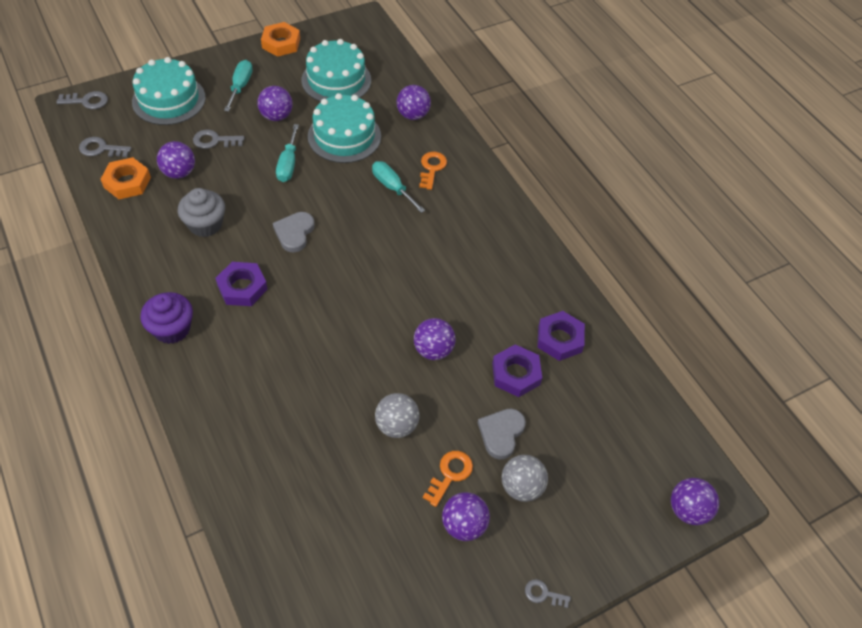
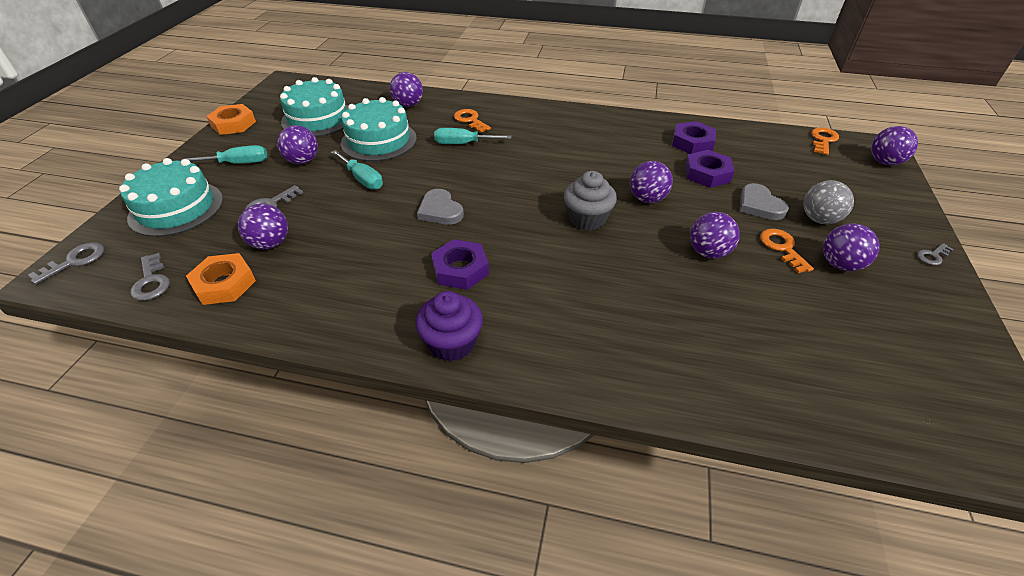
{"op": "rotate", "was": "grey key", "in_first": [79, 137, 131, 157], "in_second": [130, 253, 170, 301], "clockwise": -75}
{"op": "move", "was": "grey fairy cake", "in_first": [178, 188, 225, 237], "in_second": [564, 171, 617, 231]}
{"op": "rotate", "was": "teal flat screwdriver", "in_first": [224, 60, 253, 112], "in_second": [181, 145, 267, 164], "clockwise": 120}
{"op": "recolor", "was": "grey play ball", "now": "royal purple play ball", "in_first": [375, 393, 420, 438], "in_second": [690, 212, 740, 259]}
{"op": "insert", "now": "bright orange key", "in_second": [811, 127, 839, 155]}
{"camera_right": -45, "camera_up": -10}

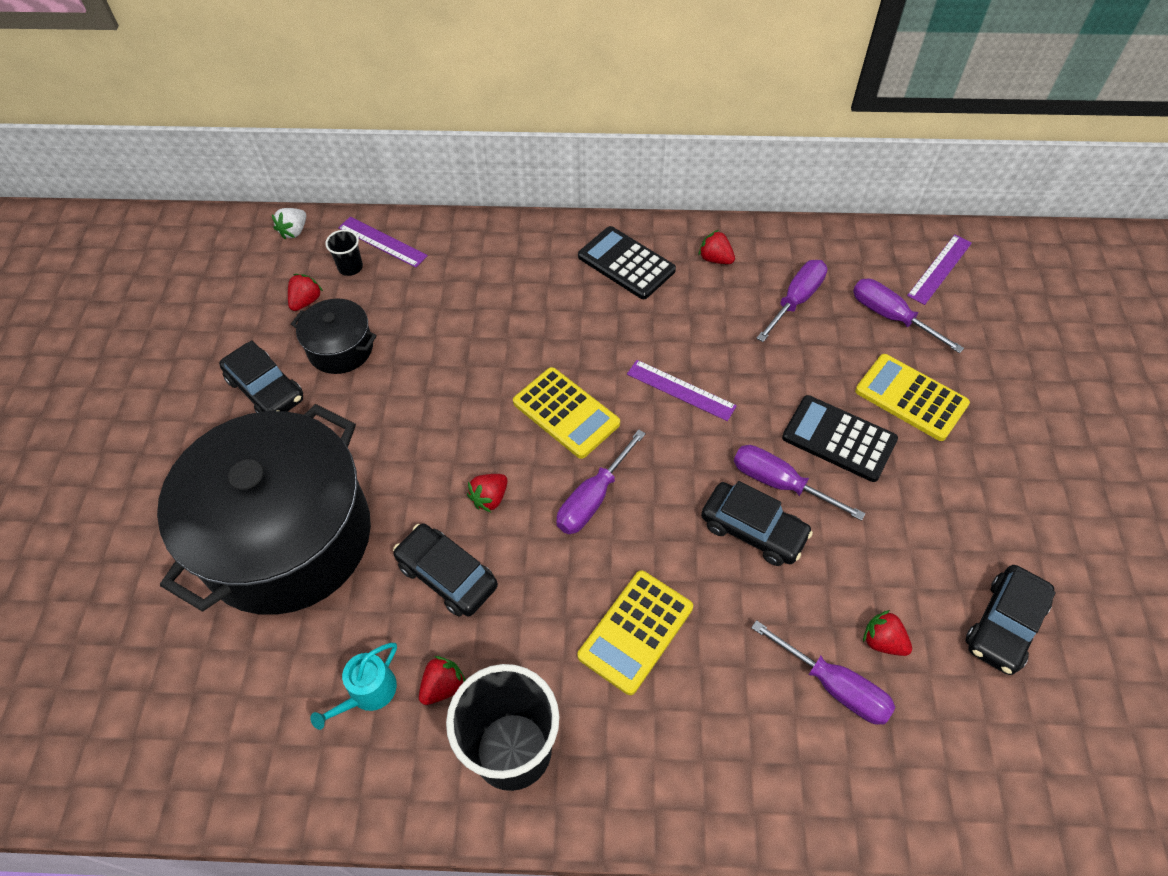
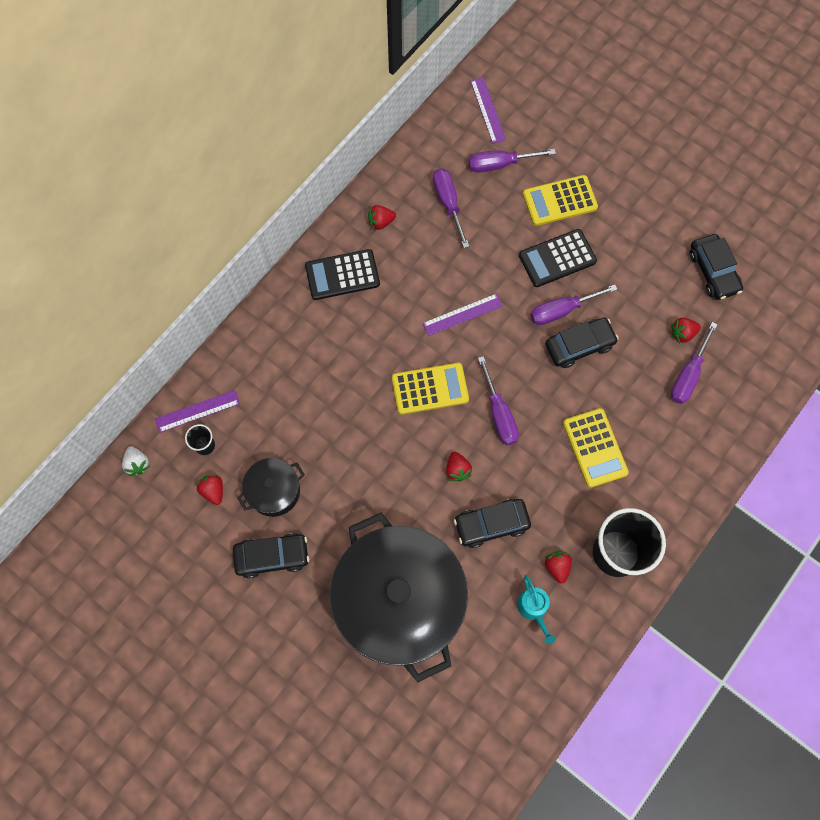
{"op": "rotate", "was": "royal purple flat screwdriver", "in_first": [751, 620, 896, 725], "in_second": [671, 322, 718, 404], "clockwise": 135}
{"camera_right": -55, "camera_up": 15}

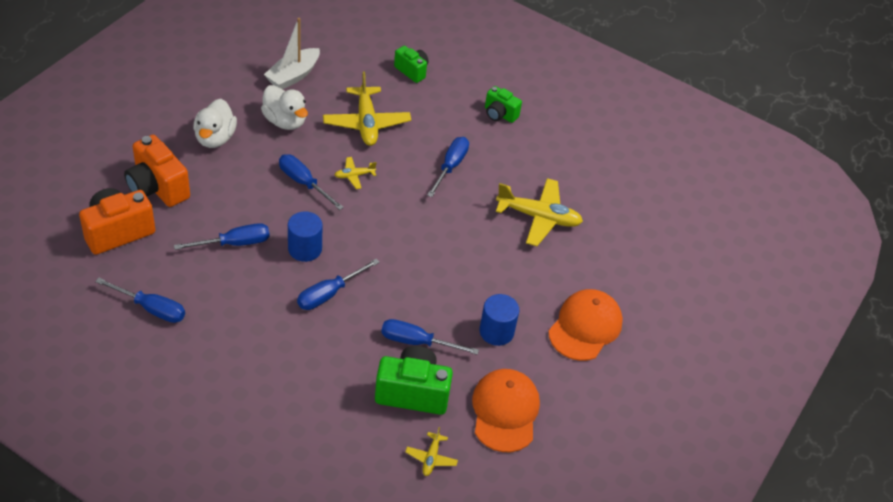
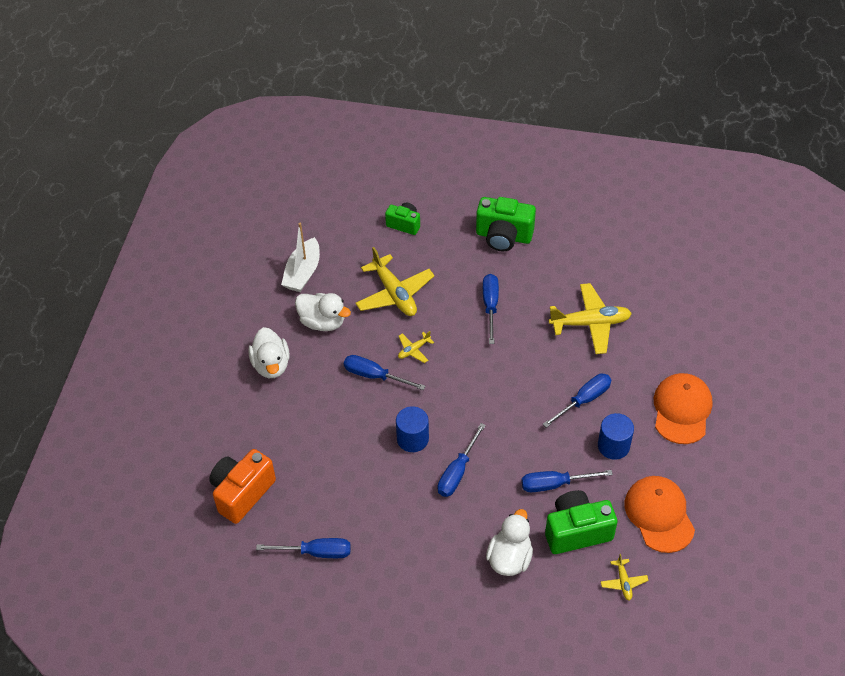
{"op": "delete", "was": "bright orange camera", "in_first": [124, 135, 190, 207]}
{"op": "move", "was": "cobalt flat screwdriver", "in_first": [174, 223, 270, 250], "in_second": [543, 373, 611, 428]}
{"op": "resize", "was": "leaf-green camera", "in_first": [485, 86, 522, 123], "in_second": [476, 197, 536, 251], "ratio": 1.68}
{"op": "insert", "now": "white rubber duck", "in_second": [486, 509, 533, 576]}
{"camera_right": -15, "camera_up": 5}

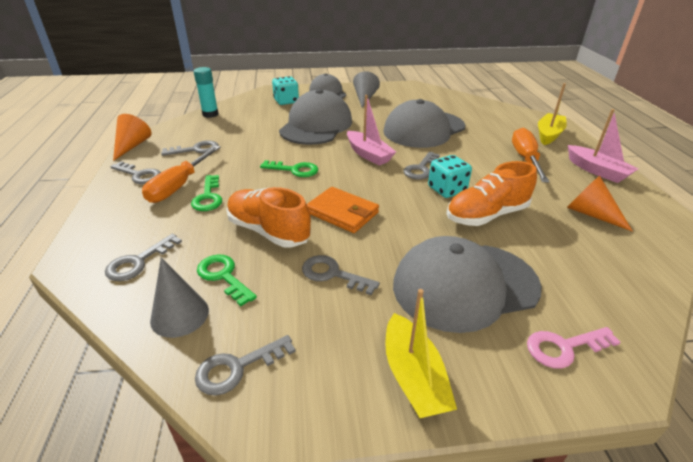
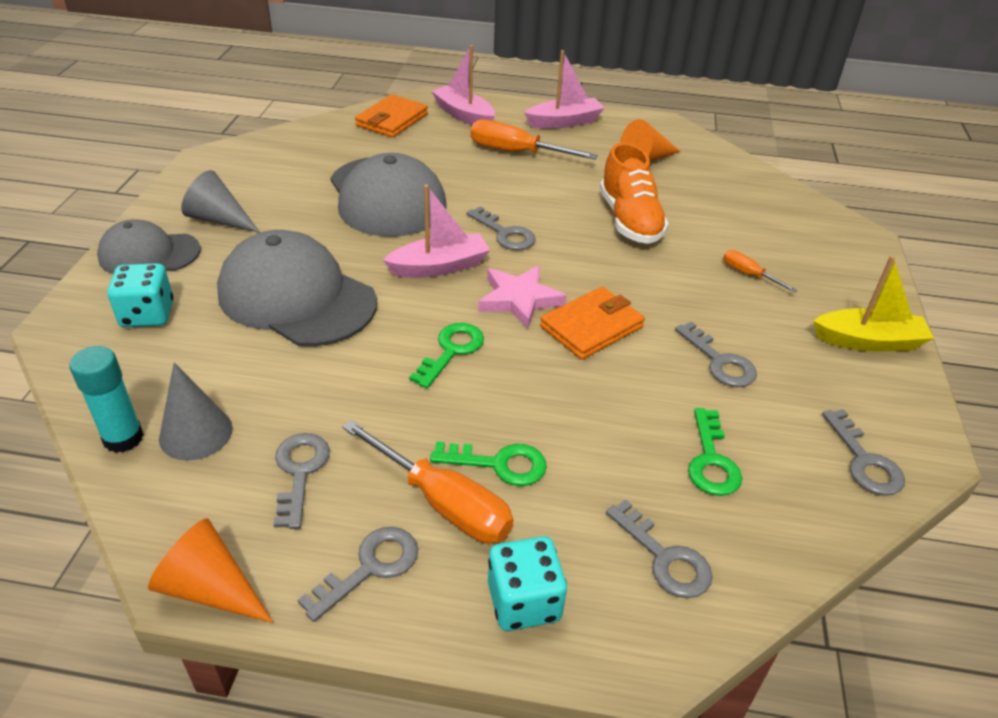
{"op": "move", "was": "grey cone", "in_first": [150, 257, 209, 338], "in_second": [159, 363, 233, 461]}
{"op": "rotate", "was": "leaf-green key", "in_first": [197, 255, 257, 306], "in_second": [688, 408, 742, 496], "clockwise": -60}
{"op": "delete", "was": "bright orange sneaker", "in_first": [226, 187, 311, 247]}
{"op": "rotate", "was": "grey key", "in_first": [302, 255, 380, 295], "in_second": [675, 321, 757, 387], "clockwise": -75}
{"op": "replace", "was": "grey peaked cap", "now": "bright orange flat screwdriver", "in_first": [393, 236, 542, 333], "in_second": [723, 250, 798, 293]}
{"op": "move", "was": "teal die", "in_first": [428, 155, 472, 198], "in_second": [488, 536, 567, 631]}
{"op": "delete", "was": "rose-pink key", "in_first": [527, 327, 620, 369]}
{"op": "recolor", "was": "bright yellow toy boat", "now": "rose-pink toy boat", "in_first": [538, 83, 567, 145], "in_second": [431, 45, 495, 125]}
{"op": "insert", "now": "bright orange card wallet", "in_second": [355, 94, 428, 138]}
{"op": "insert", "now": "rose-pink star shape", "in_second": [478, 265, 567, 329]}
{"camera_right": -75, "camera_up": 5}

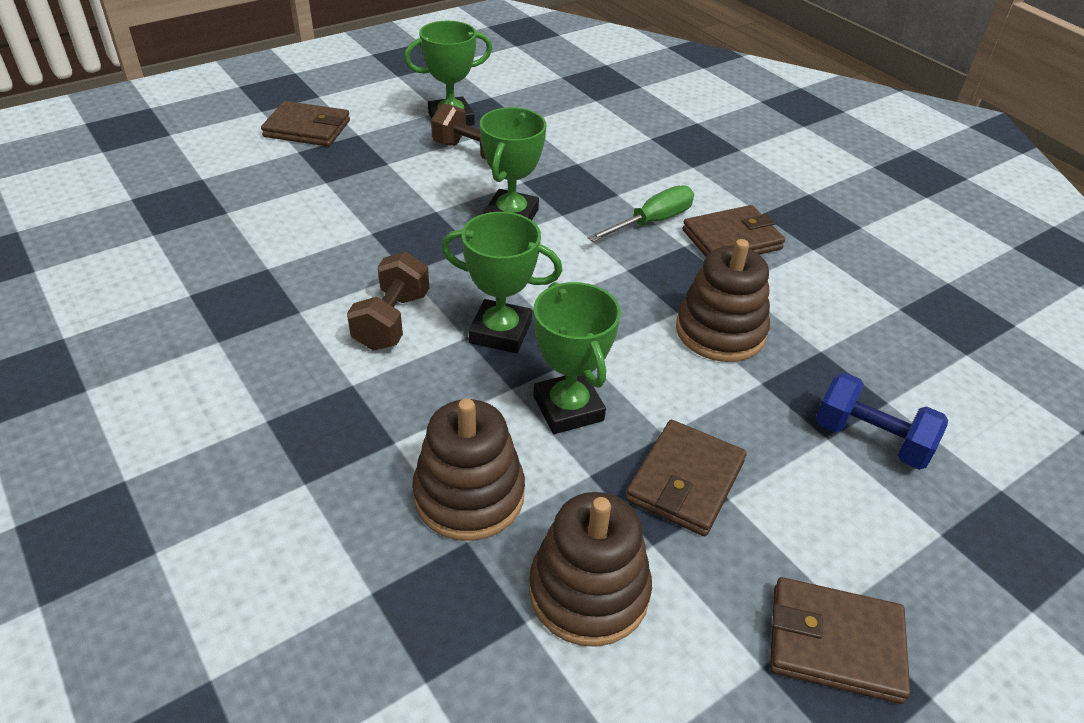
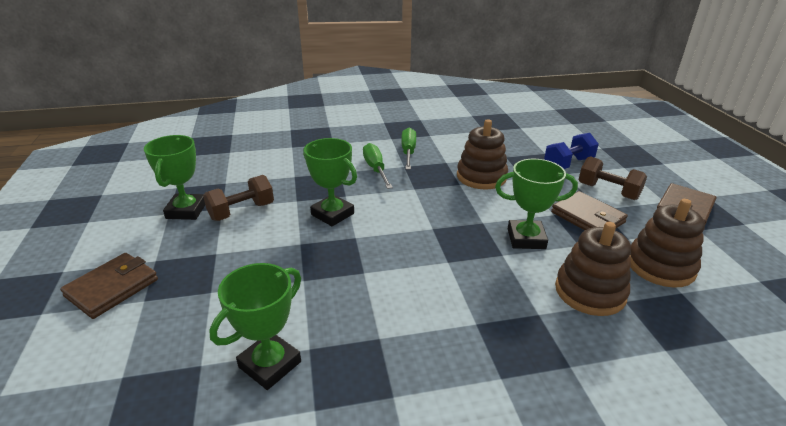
{"op": "move", "was": "brown hand weight", "in_first": [347, 251, 429, 350], "in_second": [578, 156, 647, 200]}
{"op": "move", "was": "leaf-green prize cup", "in_first": [441, 212, 562, 353], "in_second": [209, 263, 301, 390]}
{"op": "replace", "was": "brown card wallet", "now": "leaf-green flat screwdriver", "in_first": [682, 205, 785, 257], "in_second": [401, 128, 416, 170]}
{"camera_right": -65, "camera_up": -10}

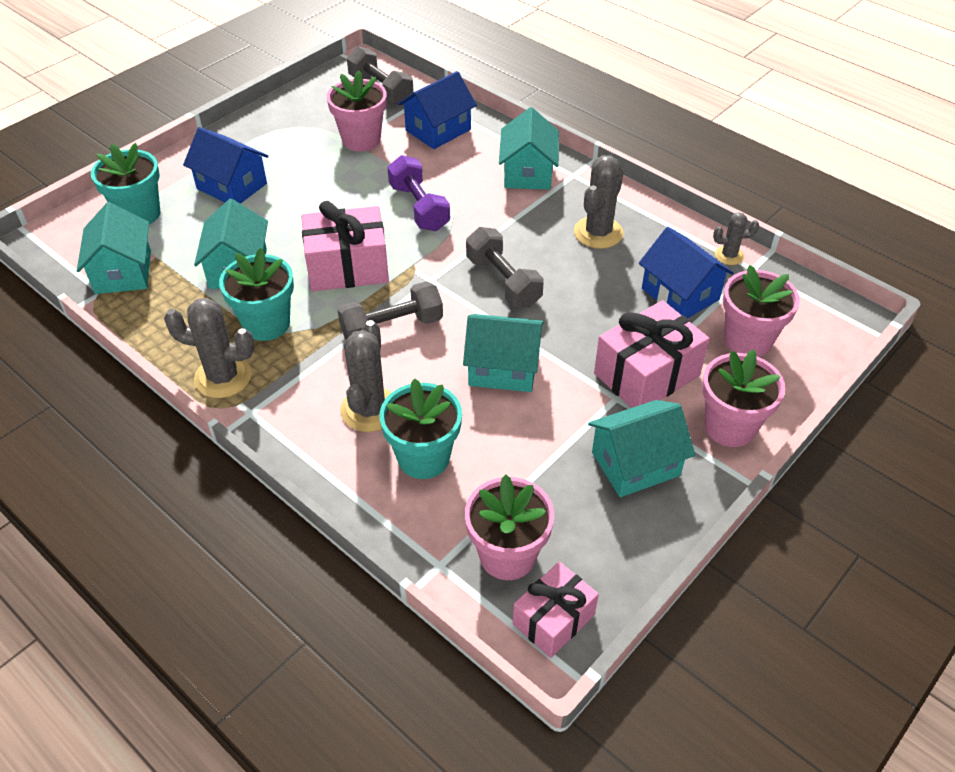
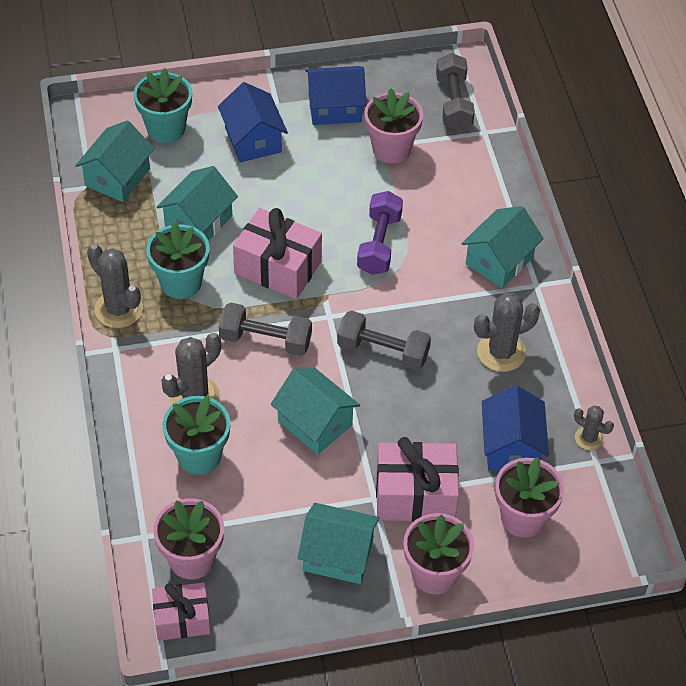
{"op": "move", "was": "cobalt house", "in_first": [398, 71, 477, 149], "in_second": [305, 66, 366, 125]}
{"op": "rotate", "was": "grey hand weight", "in_first": [466, 227, 544, 308], "in_second": [337, 311, 431, 370], "clockwise": -75}
{"camera_right": 35, "camera_up": 5}

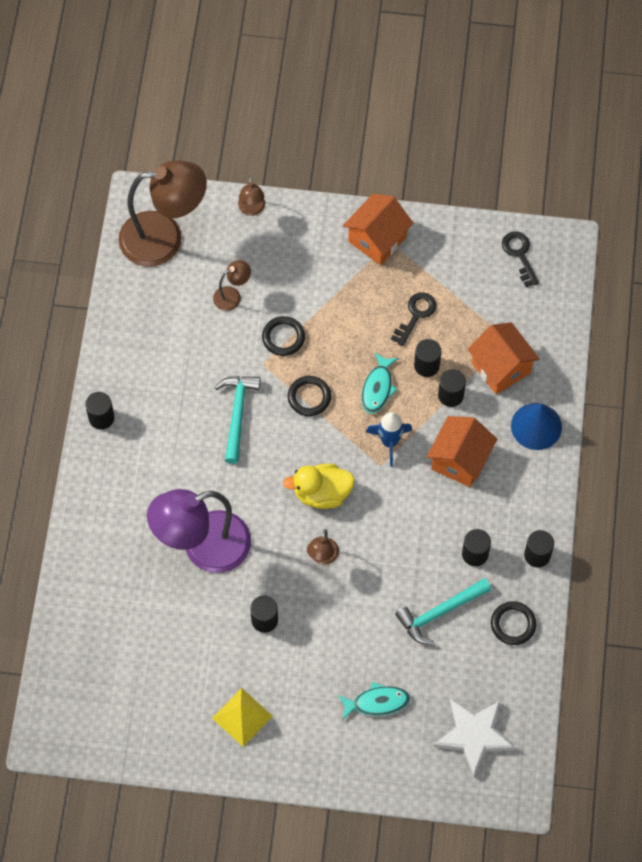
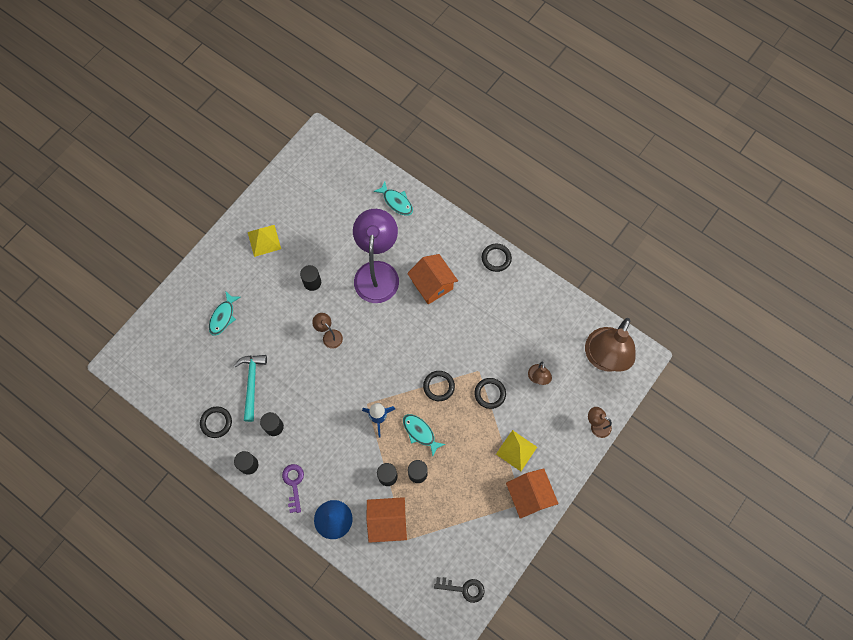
{"op": "replace", "was": "ebony solid cylinder", "now": "ebony ring", "in_first": [85, 392, 115, 430], "in_second": [482, 244, 512, 272]}
{"op": "delete", "was": "teal hammer", "in_first": [215, 376, 261, 464]}
{"op": "delete", "was": "bright yellow rubber duck", "in_first": [283, 464, 355, 509]}
{"op": "delete", "was": "ebony key", "in_first": [391, 292, 437, 346]}
{"op": "move", "was": "bright orange house", "in_first": [427, 416, 497, 487], "in_second": [407, 254, 458, 304]}
{"op": "delete", "was": "white star shape", "in_first": [433, 698, 516, 777]}
{"op": "insert", "now": "royal purple key", "in_second": [282, 464, 304, 513]}
{"op": "insert", "now": "teal fish figure", "in_second": [373, 181, 413, 216]}
{"op": "insert", "now": "bright yellow solid pyramid", "in_second": [496, 430, 537, 471]}
{"camera_right": 120, "camera_up": 5}

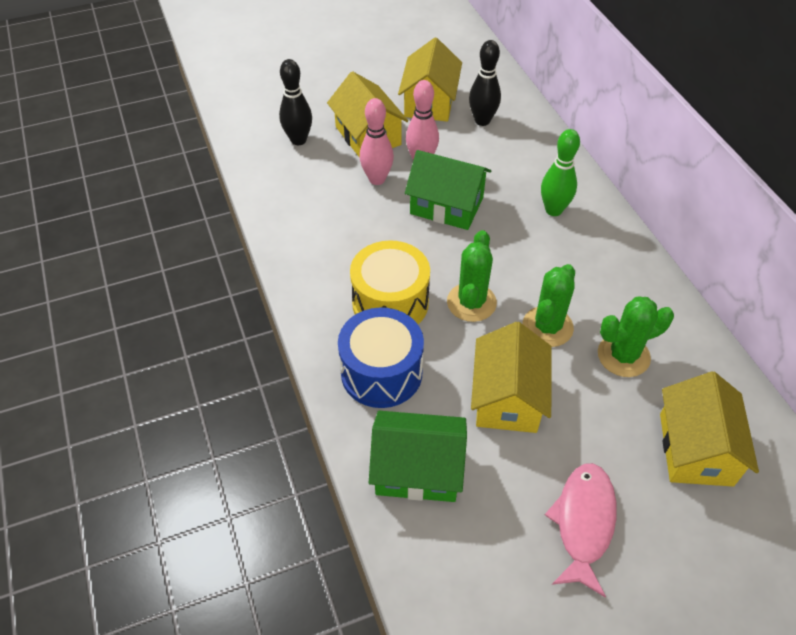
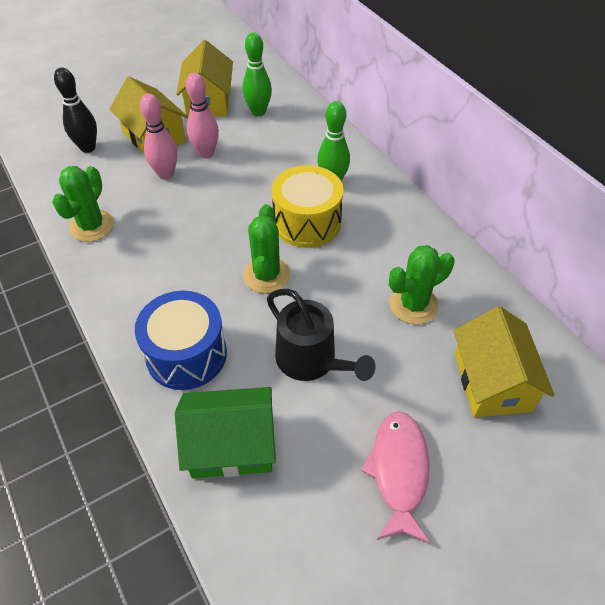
{"op": "move", "was": "bright yellow drum", "in_first": [350, 240, 430, 324], "in_second": [272, 165, 343, 248]}
{"op": "delete", "was": "leaf-green house", "in_first": [405, 150, 491, 230]}
{"op": "recolor", "was": "ebony skittle", "now": "leaf-green skittle", "in_first": [469, 40, 501, 126], "in_second": [243, 32, 272, 116]}
{"op": "replace", "was": "bright yellow house", "now": "ebony sprinkling can", "in_first": [471, 322, 552, 433], "in_second": [267, 289, 376, 381]}
{"op": "move", "was": "leaf-green prickly plant", "in_first": [523, 264, 575, 347], "in_second": [52, 166, 114, 242]}
{"camera_right": -10, "camera_up": 0}

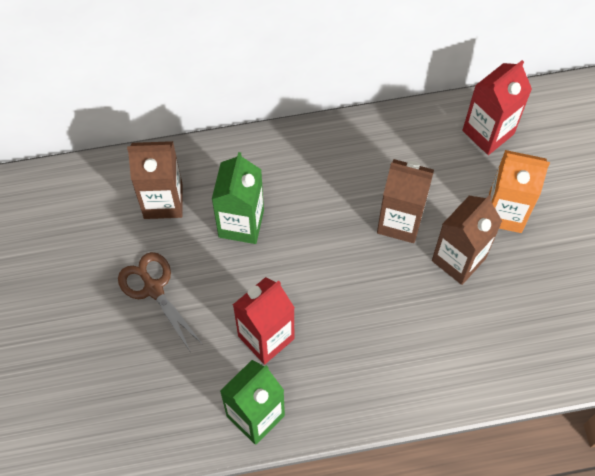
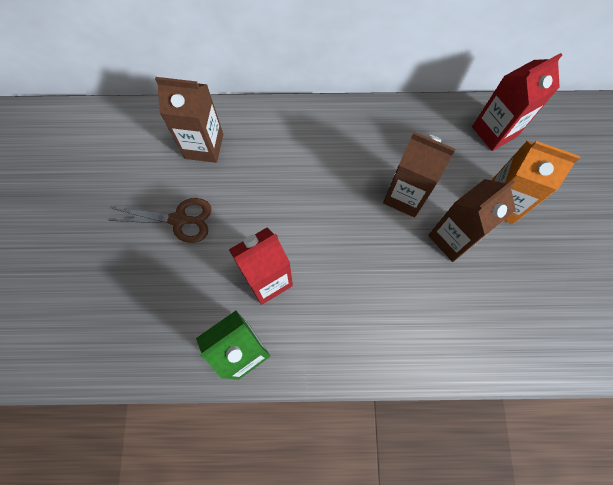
{"op": "rotate", "was": "brown shears", "in_first": [118, 252, 203, 351], "in_second": [109, 198, 212, 243], "clockwise": 120}
{"op": "delete", "was": "leaf-green juice carton", "in_first": [212, 152, 264, 244]}
{"camera_right": 10, "camera_up": 5}

